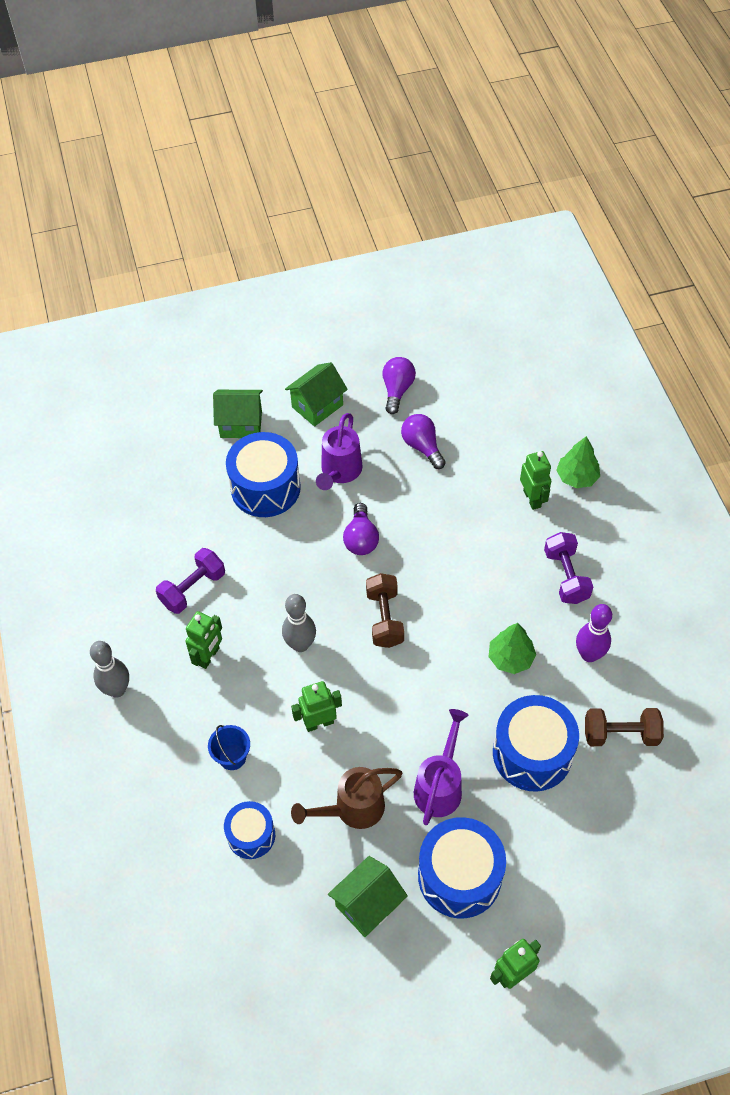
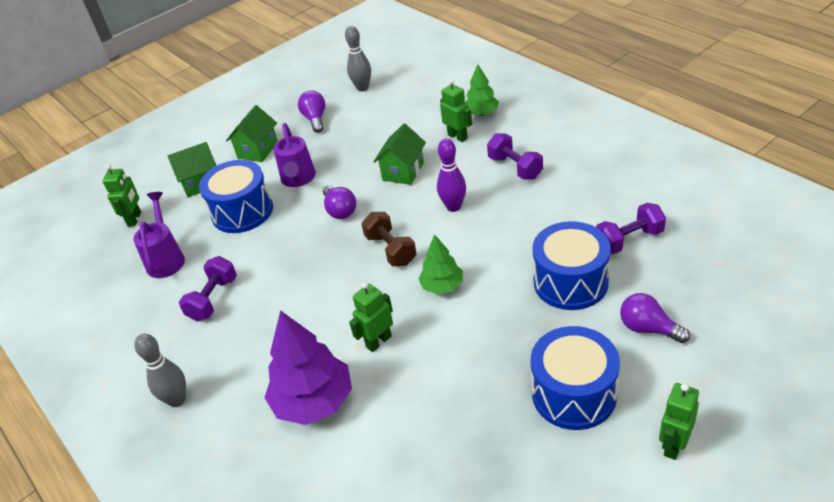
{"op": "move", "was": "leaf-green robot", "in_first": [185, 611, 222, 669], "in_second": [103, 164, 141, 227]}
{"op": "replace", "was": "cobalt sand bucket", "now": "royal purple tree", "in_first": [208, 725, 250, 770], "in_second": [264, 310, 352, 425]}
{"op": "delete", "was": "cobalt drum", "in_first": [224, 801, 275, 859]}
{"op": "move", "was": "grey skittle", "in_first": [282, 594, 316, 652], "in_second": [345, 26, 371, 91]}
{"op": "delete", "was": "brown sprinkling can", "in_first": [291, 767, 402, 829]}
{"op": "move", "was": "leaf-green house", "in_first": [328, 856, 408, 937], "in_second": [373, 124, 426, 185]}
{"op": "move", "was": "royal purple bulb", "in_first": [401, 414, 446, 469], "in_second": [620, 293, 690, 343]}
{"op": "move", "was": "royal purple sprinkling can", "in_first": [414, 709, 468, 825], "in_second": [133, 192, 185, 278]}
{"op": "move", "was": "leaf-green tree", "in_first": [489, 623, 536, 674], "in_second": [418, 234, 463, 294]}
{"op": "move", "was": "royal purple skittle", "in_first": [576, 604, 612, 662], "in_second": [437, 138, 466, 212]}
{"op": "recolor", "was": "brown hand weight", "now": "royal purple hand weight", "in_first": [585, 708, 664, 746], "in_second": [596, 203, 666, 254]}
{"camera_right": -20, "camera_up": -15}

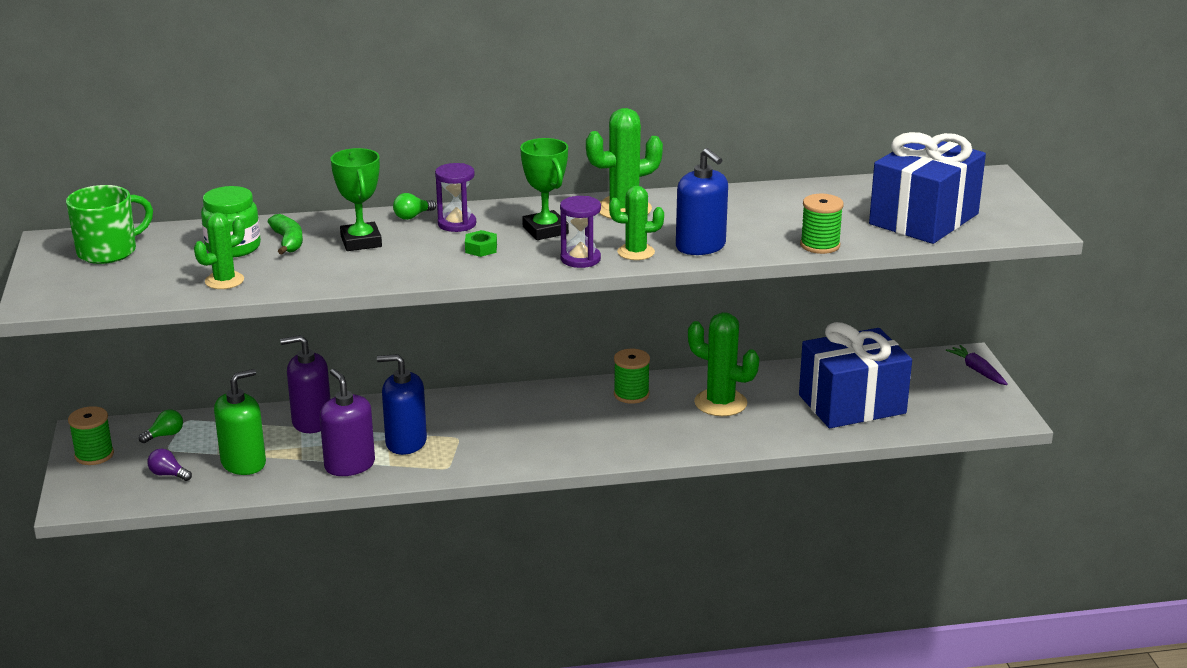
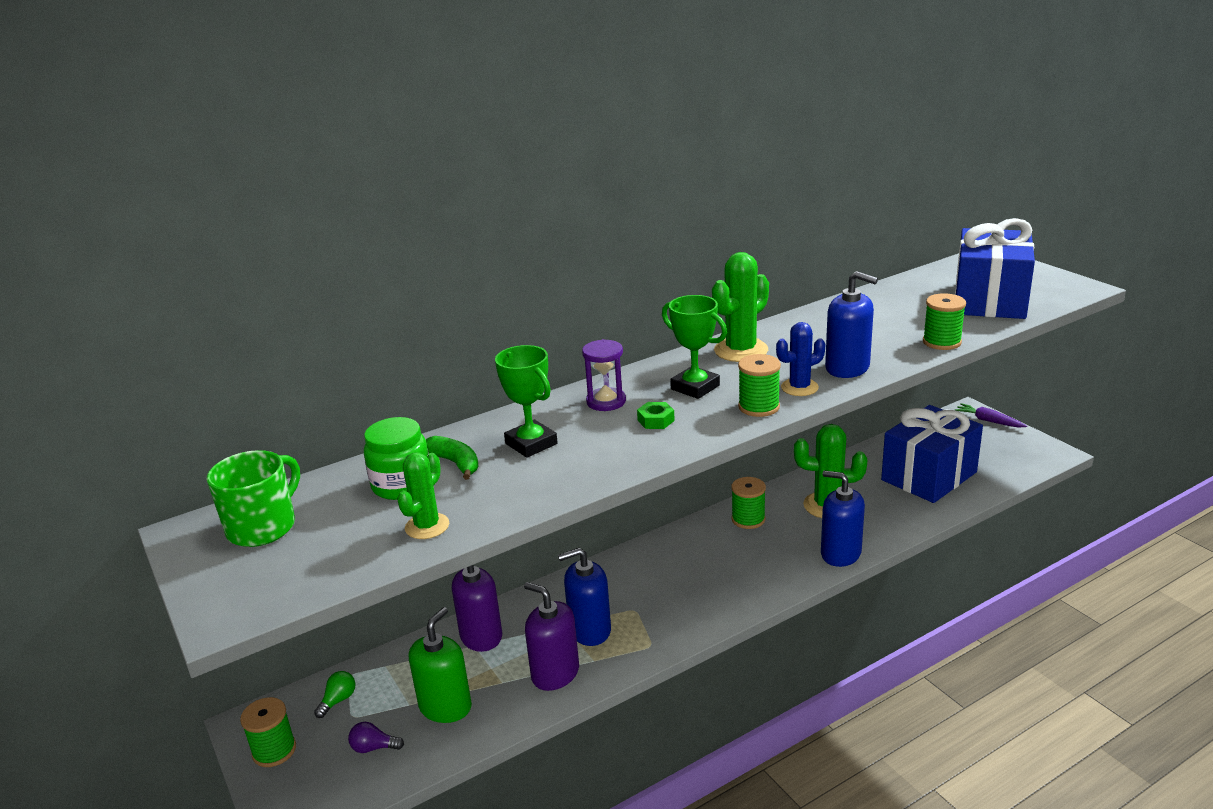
{"op": "delete", "was": "leaf-green bulb", "in_first": [393, 193, 436, 220]}
{"op": "replace", "was": "royal purple sandglass", "now": "leaf-green spool", "in_first": [560, 196, 601, 268], "in_second": [738, 354, 781, 417]}
{"op": "recolor", "was": "leaf-green prickly plant", "now": "cobalt prickly plant", "in_first": [609, 186, 664, 260], "in_second": [776, 322, 825, 396]}
{"op": "insert", "now": "cobalt soap pump", "in_second": [821, 470, 865, 567]}
{"camera_right": -20, "camera_up": 0}

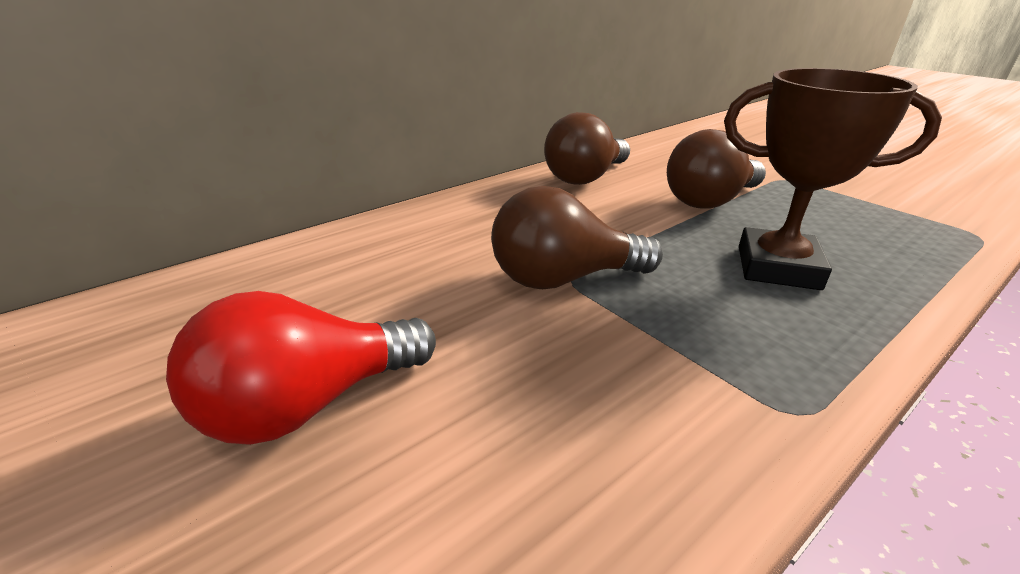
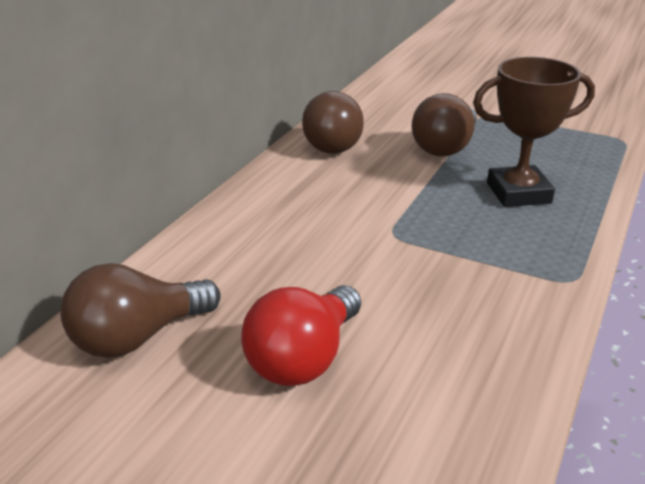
{"op": "move", "was": "brown bulb", "in_first": [491, 186, 663, 289], "in_second": [60, 263, 221, 358]}
{"camera_right": -25, "camera_up": 0}

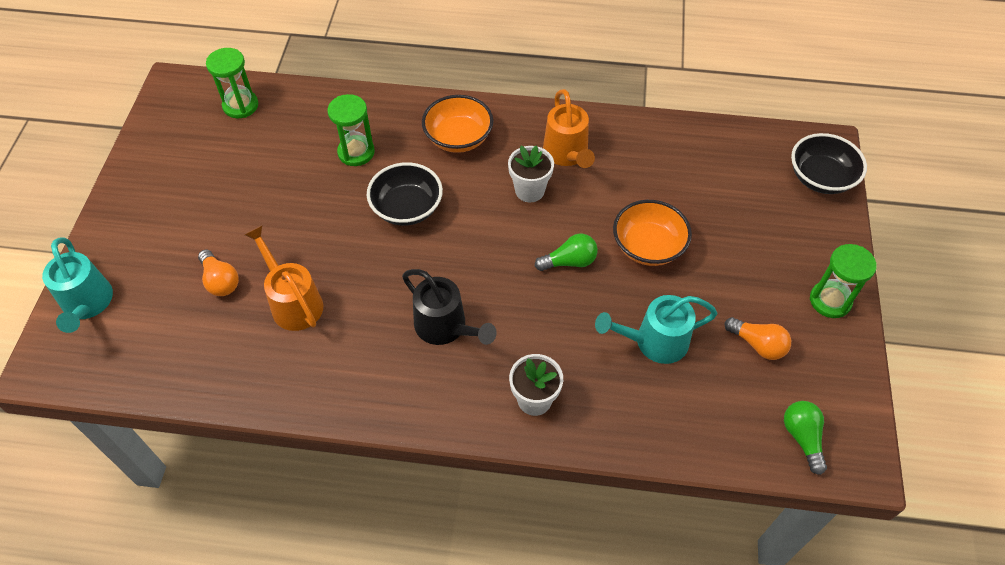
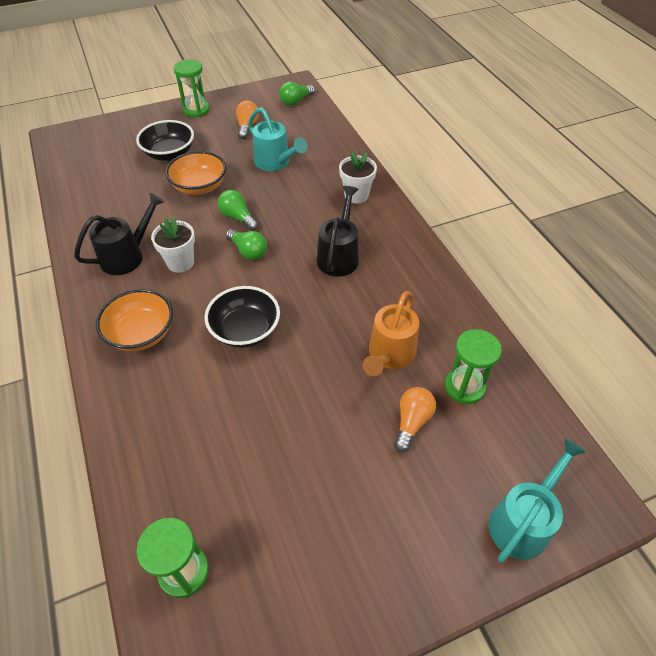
{"op": "move", "was": "leaf-green sandglass", "in_first": [327, 94, 375, 166], "in_second": [445, 329, 502, 404]}
{"op": "recolor", "was": "bright orange sprinkling can", "now": "ebony sprinkling can", "in_first": [543, 89, 595, 168], "in_second": [74, 193, 164, 275]}
{"op": "move", "was": "ebony serving bowl", "in_first": [791, 133, 867, 194], "in_second": [136, 120, 194, 161]}
{"op": "insert", "now": "leaf-green bulb", "in_second": [226, 229, 267, 260]}
{"camera_right": -120, "camera_up": -5}

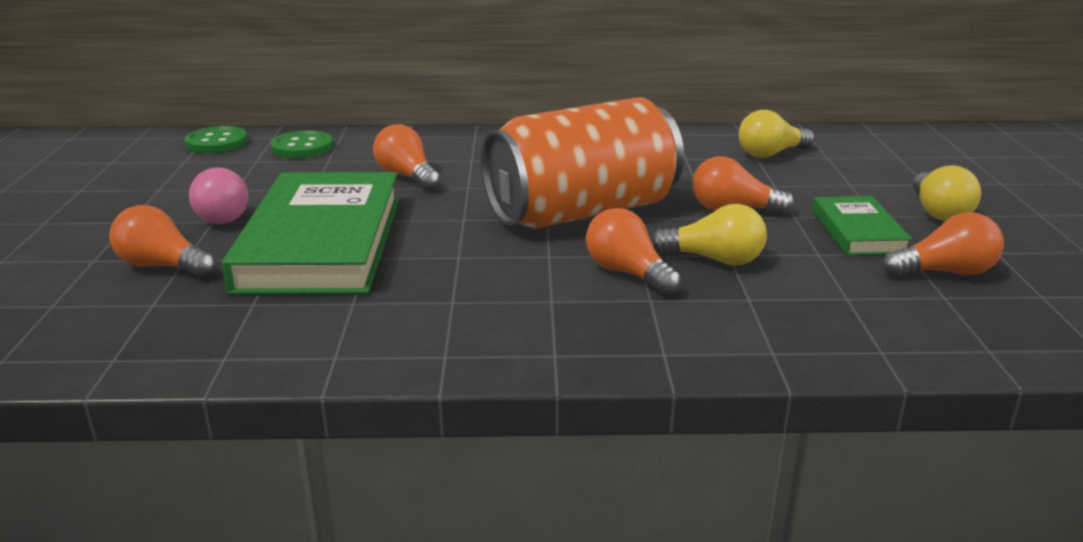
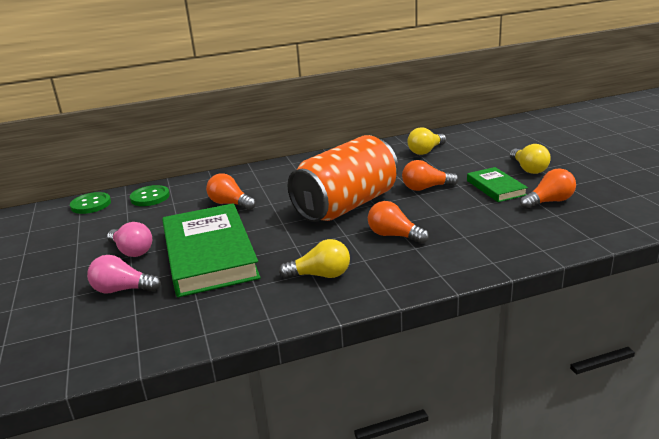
{"op": "recolor", "was": "bright orange bulb", "now": "rose-pink bulb", "in_first": [109, 205, 216, 278], "in_second": [87, 255, 161, 293]}
{"op": "move", "was": "bright yellow bulb", "in_first": [651, 204, 767, 266], "in_second": [279, 239, 350, 279]}
{"camera_right": -15, "camera_up": 0}

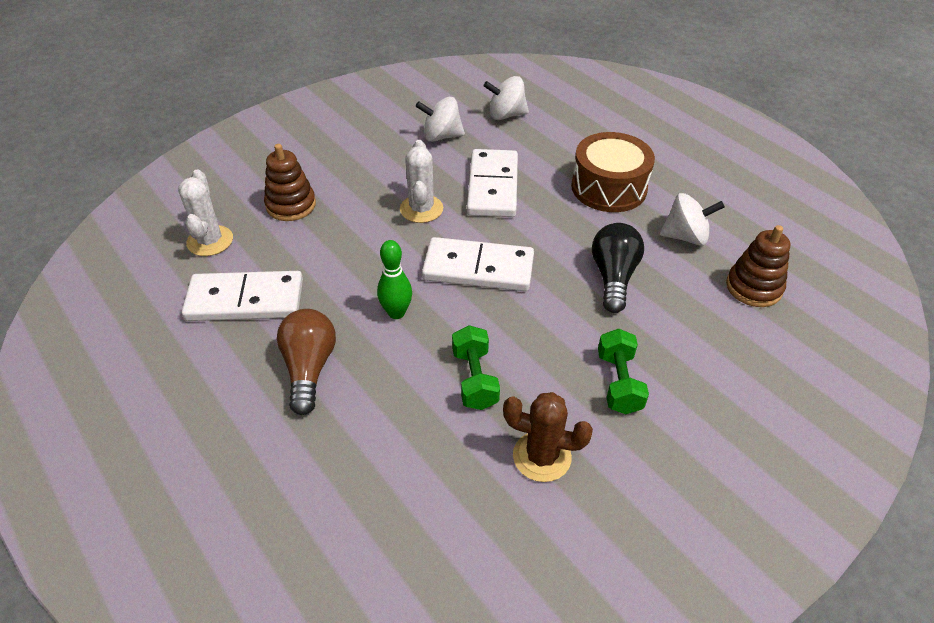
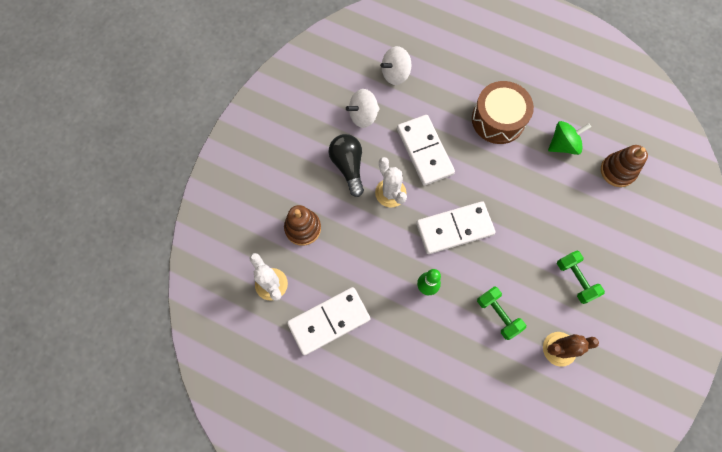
{"op": "delete", "was": "brown bulb", "in_first": [277, 309, 336, 415]}
{"op": "move", "was": "ebony bulb", "in_first": [592, 223, 644, 313], "in_second": [329, 134, 364, 197]}
{"op": "recolor", "was": "white toy top", "now": "leaf-green toy top", "in_first": [660, 193, 725, 246], "in_second": [548, 121, 591, 155]}
{"camera_right": -25, "camera_up": 25}

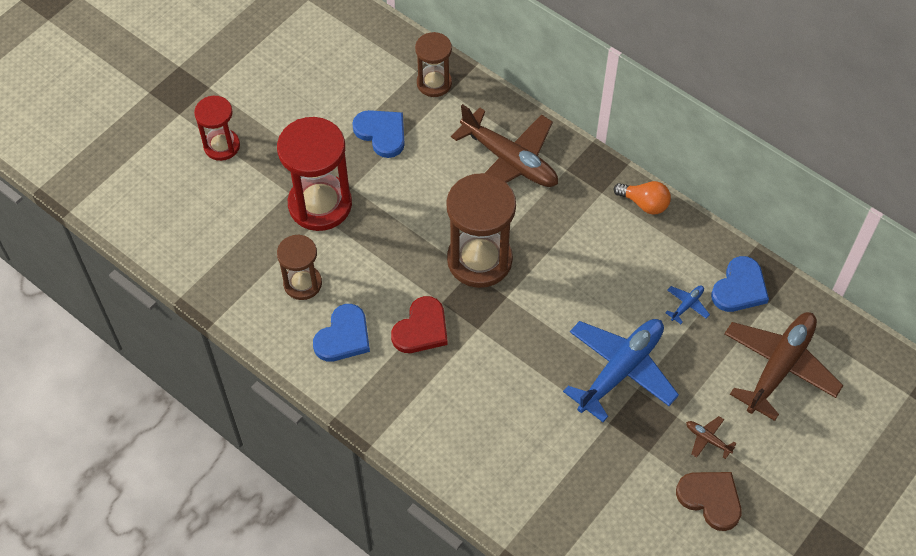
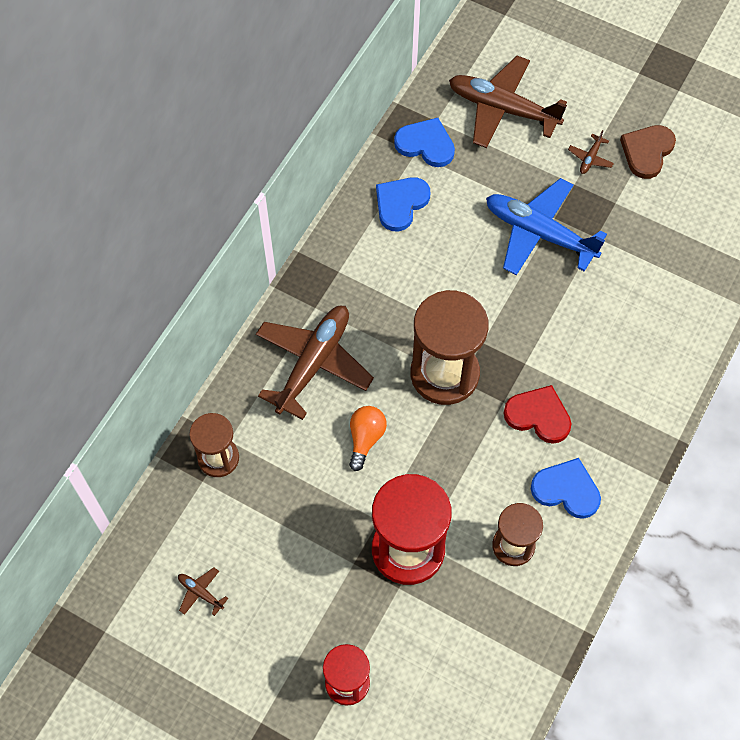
{"op": "move", "was": "cobalt heart", "in_first": [352, 110, 405, 158], "in_second": [376, 177, 430, 232]}
{"op": "move", "was": "bright orange bulb", "in_first": [614, 181, 671, 215], "in_second": [349, 406, 387, 471]}
{"op": "delete", "was": "cobalt aeroplane", "in_first": [665, 285, 710, 324]}
{"op": "insert", "now": "brown aeroplane", "in_second": [178, 568, 228, 616]}
{"camera_right": -100, "camera_up": 5}

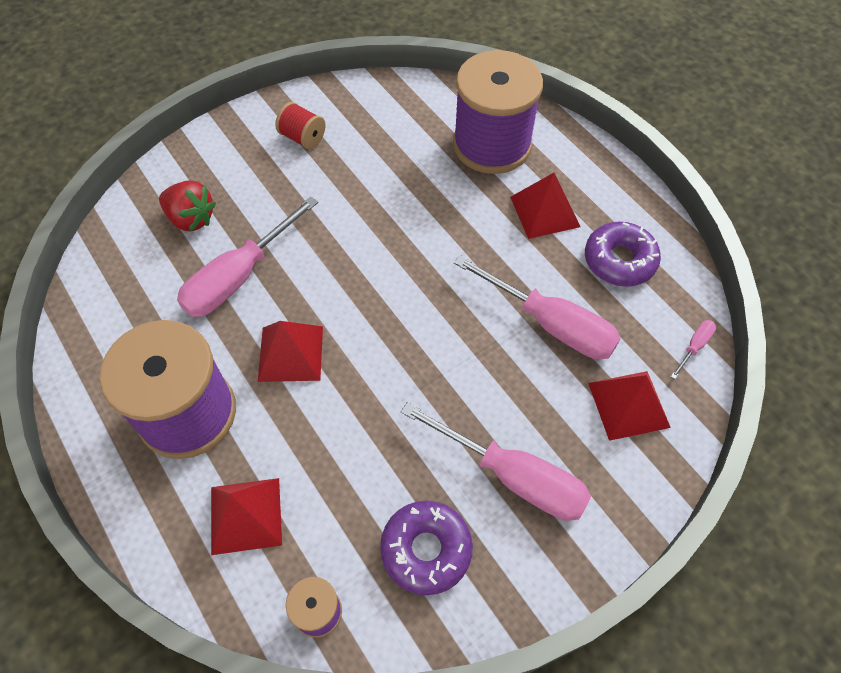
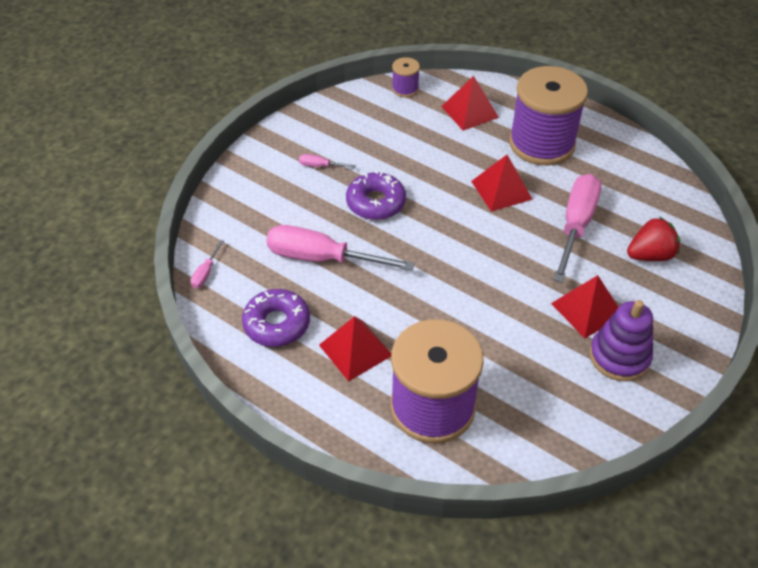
{"op": "rotate", "was": "red berry", "in_first": [159, 180, 216, 232], "in_second": [627, 217, 680, 261], "clockwise": 150}
{"op": "replace", "was": "red spool", "now": "royal purple ring stacker", "in_first": [275, 102, 326, 149], "in_second": [589, 300, 653, 381]}
{"op": "move", "was": "royal purple doughnut", "in_first": [380, 500, 473, 595], "in_second": [346, 170, 406, 220]}
{"op": "resize", "was": "rose-pink flat screwdriver", "in_first": [401, 402, 591, 521], "in_second": [299, 154, 356, 168], "ratio": 0.42}
{"op": "move", "was": "red solid pyramid", "in_first": [588, 371, 671, 441], "in_second": [551, 275, 619, 338]}
{"camera_right": 160, "camera_up": -10}

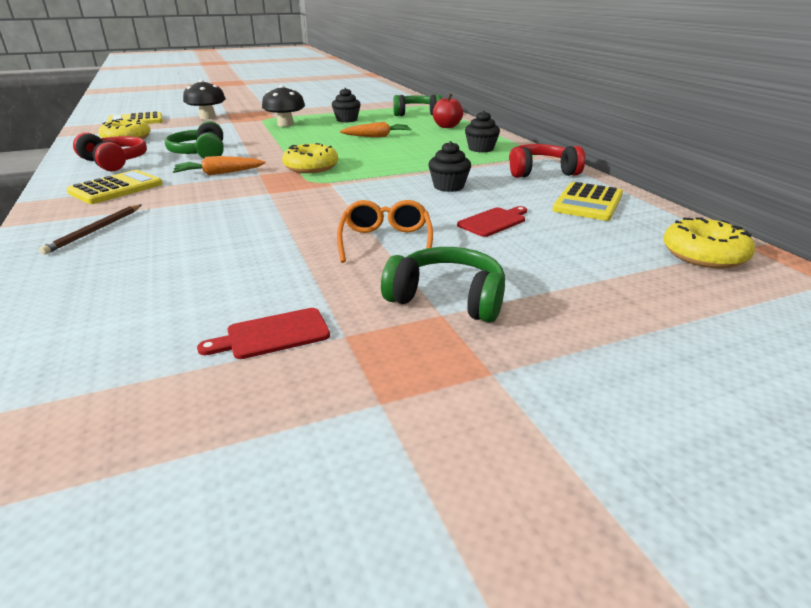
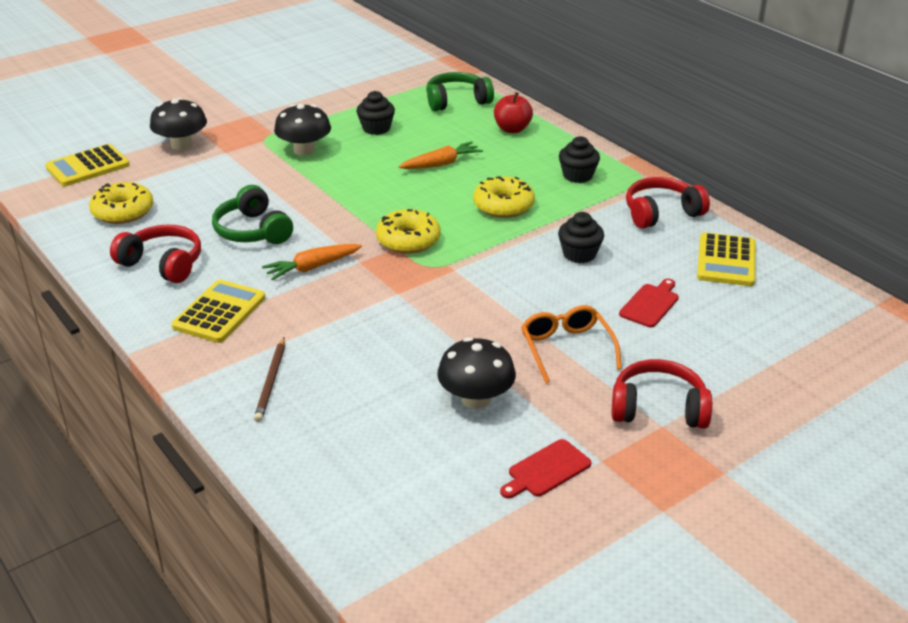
{"op": "recolor", "was": "leaf-green over-ear headphones", "now": "red over-ear headphones", "in_first": [381, 247, 505, 323], "in_second": [612, 359, 712, 429]}
{"op": "move", "was": "bright yellow doughnut", "in_first": [663, 217, 755, 269], "in_second": [473, 176, 535, 218]}
{"op": "insert", "now": "ebony fungus", "in_second": [437, 337, 516, 409]}
{"camera_right": -15, "camera_up": 5}

